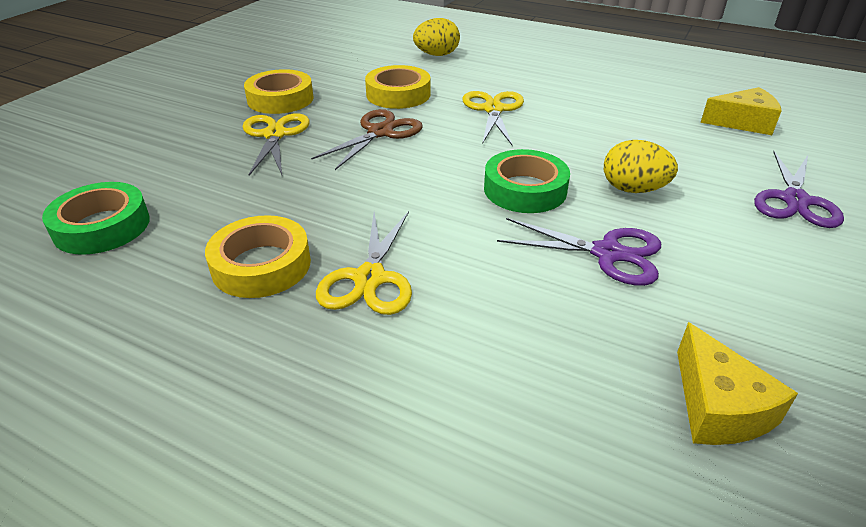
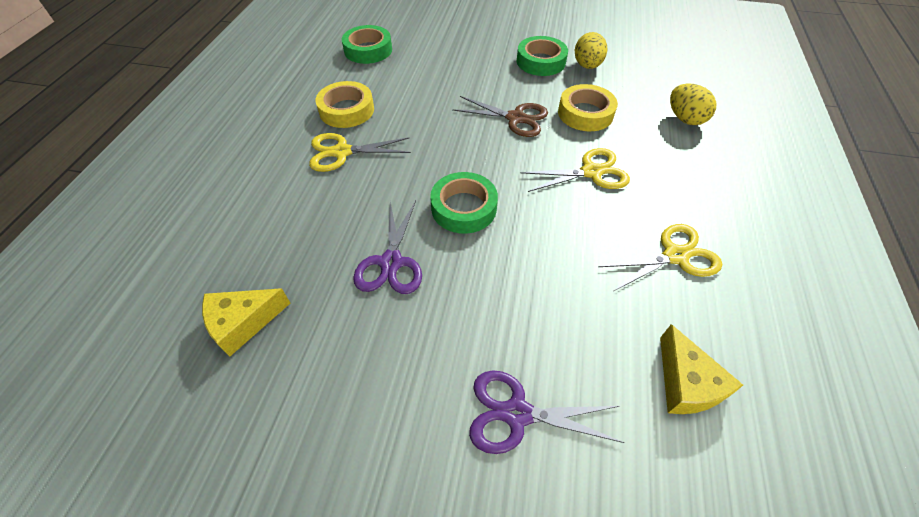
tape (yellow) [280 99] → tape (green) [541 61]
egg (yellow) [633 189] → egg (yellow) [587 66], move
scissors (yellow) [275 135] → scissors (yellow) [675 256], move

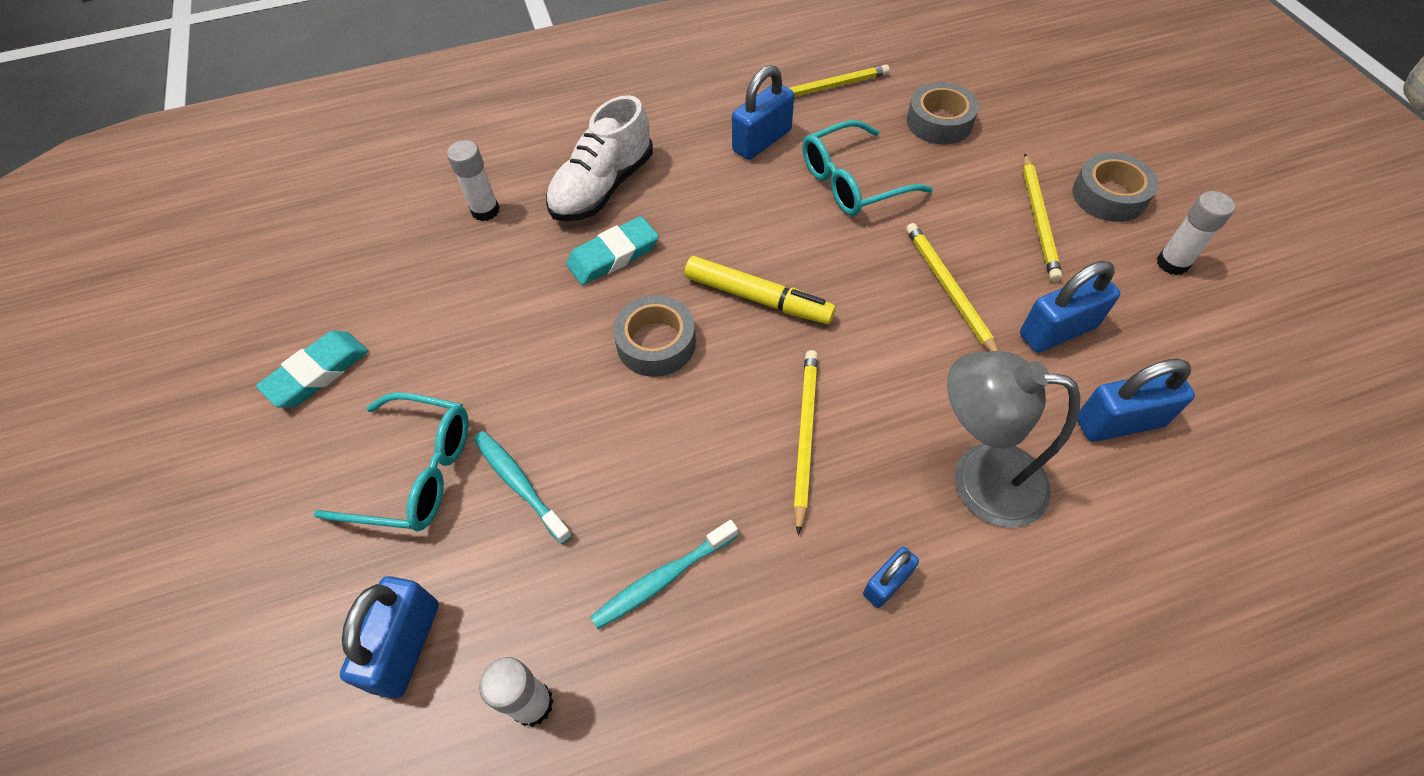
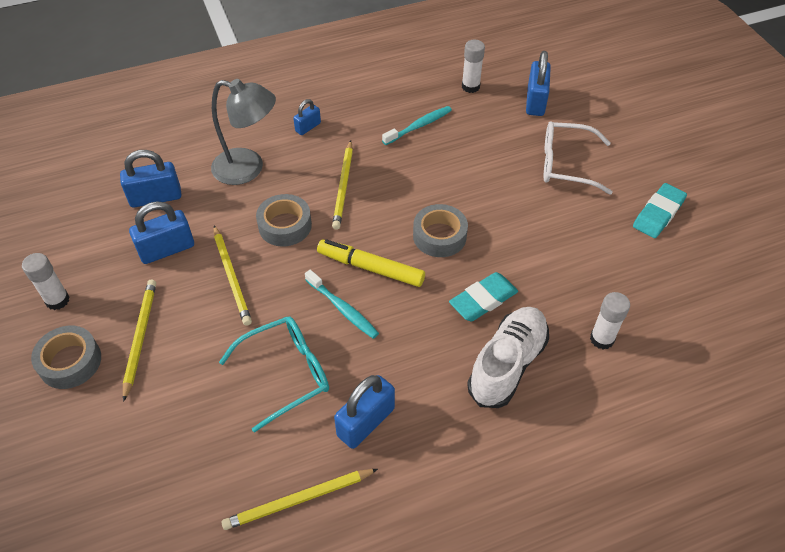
tape (grey) [939 122] → tape (grey) [285 226], move
toothbrush (turquoise) [520 485] → toothbrush (turquoise) [342 308], move
glasses (turquoise) [415 472] → glasses (white) [566 164]

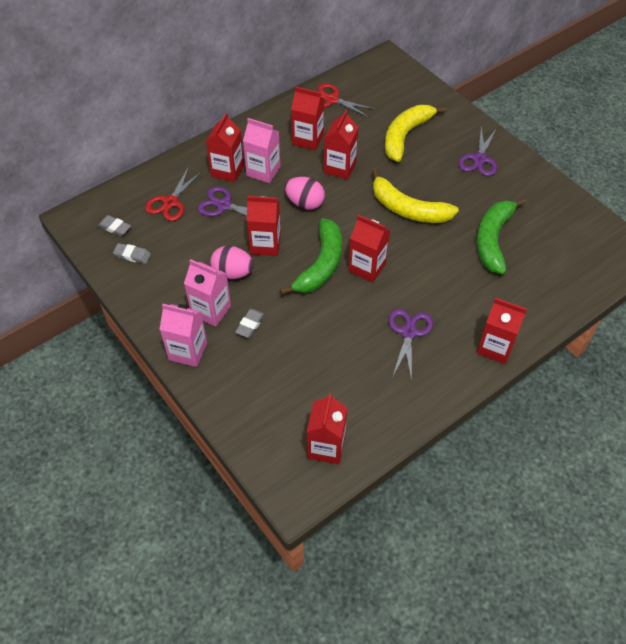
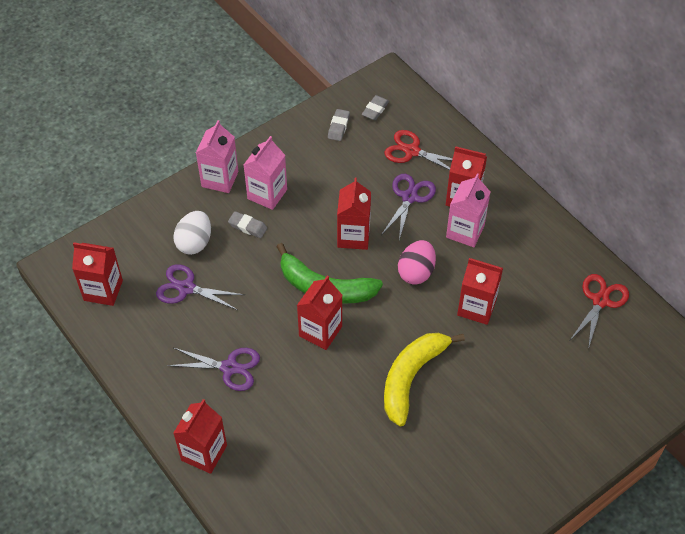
scissors (purple) [479 159] → scissors (purple) [186 288], move
- → egg (white) [194 243]
egg (pink) [233 273] → -
carton (red) [308 139] → -
banana (yellow) [405 136] → -
banana (green) [493 240] → -

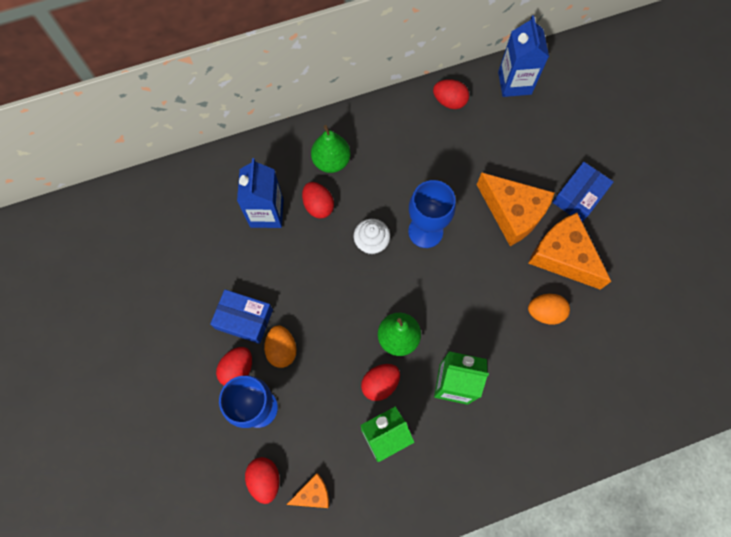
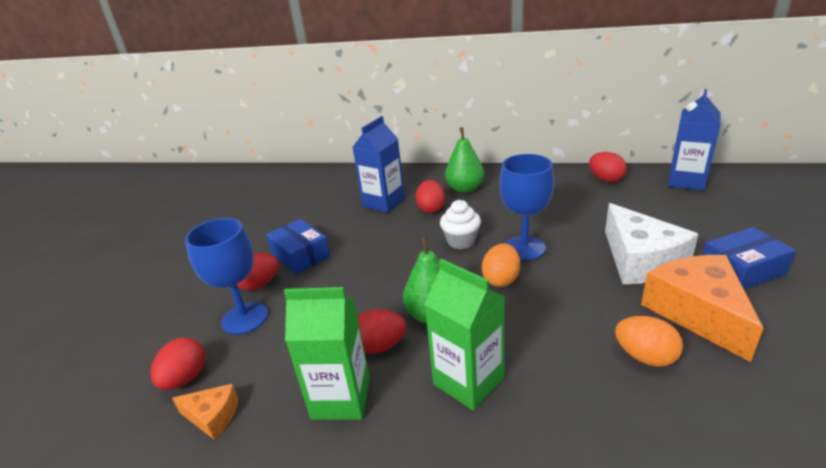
egg (orange) [282 349] → egg (orange) [501 279], move
cheese (orange) [513 213] → cheese (white) [640 260]

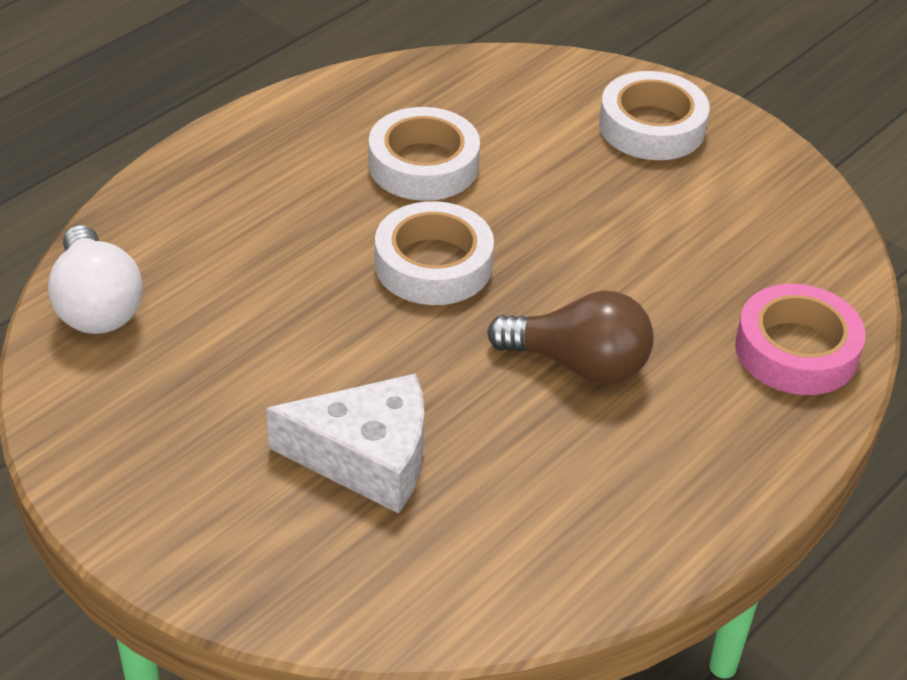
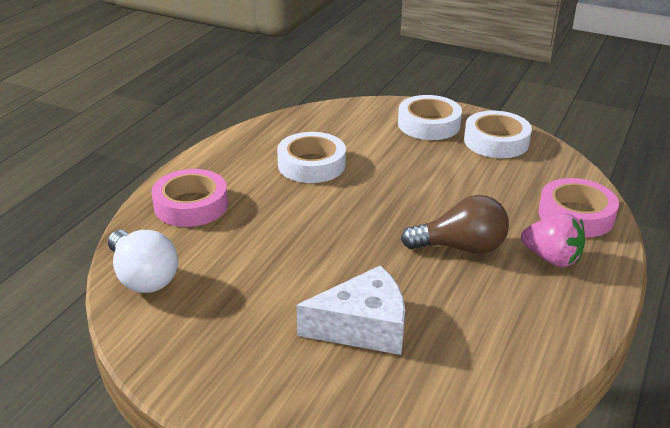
- → tape (pink) [191 205]
tape (white) [433 264] → tape (white) [496 141], move
- → strawberry (pink) [552 259]

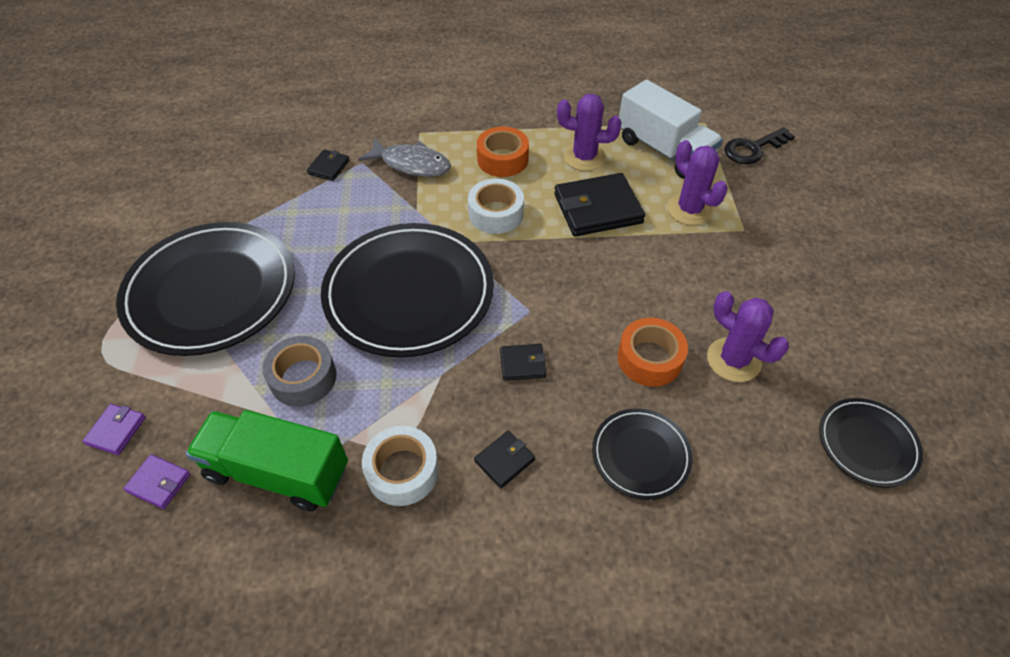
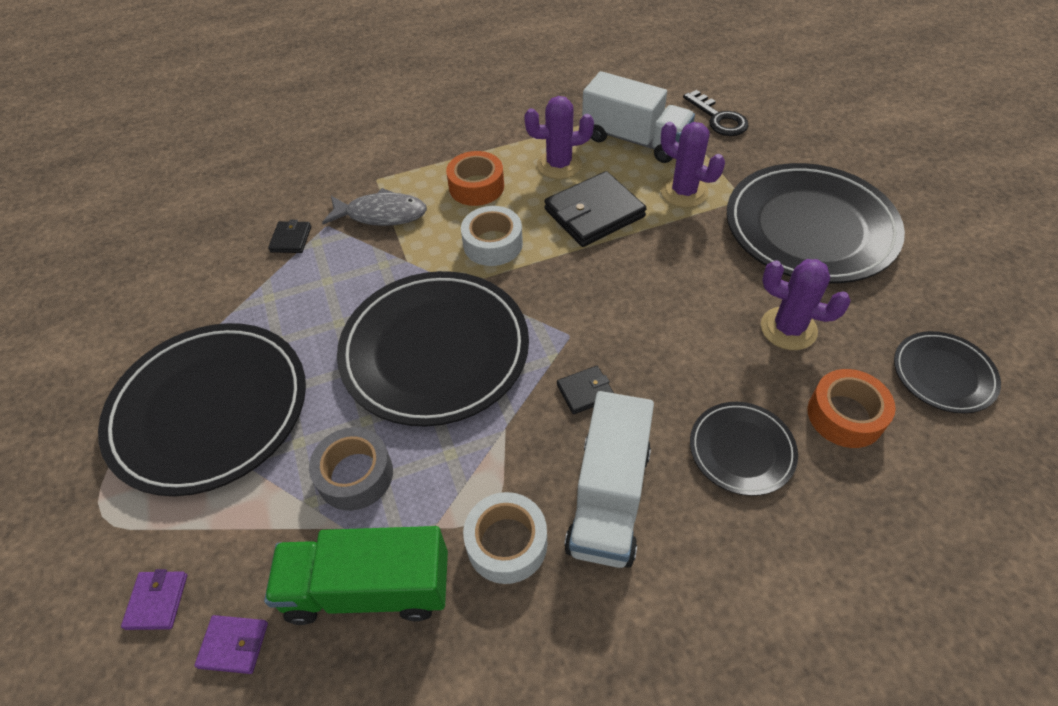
wallet (black) [504 460] → truck (white) [609 498]
key (black) [753 149] → key (black) [718 118], 75 degrees counterclockwise
- → plate (black) [810 228]
tape (orange) [649 359] → tape (orange) [845 415], move

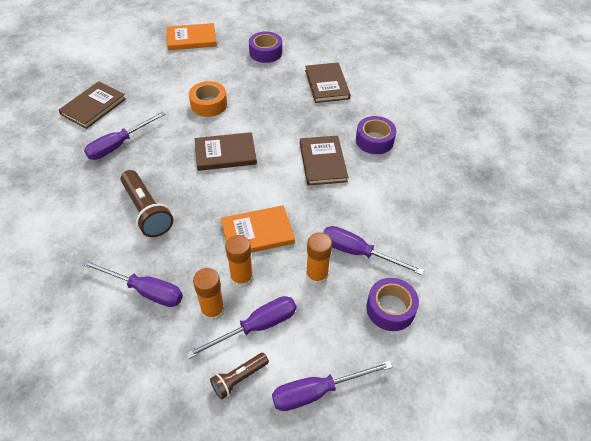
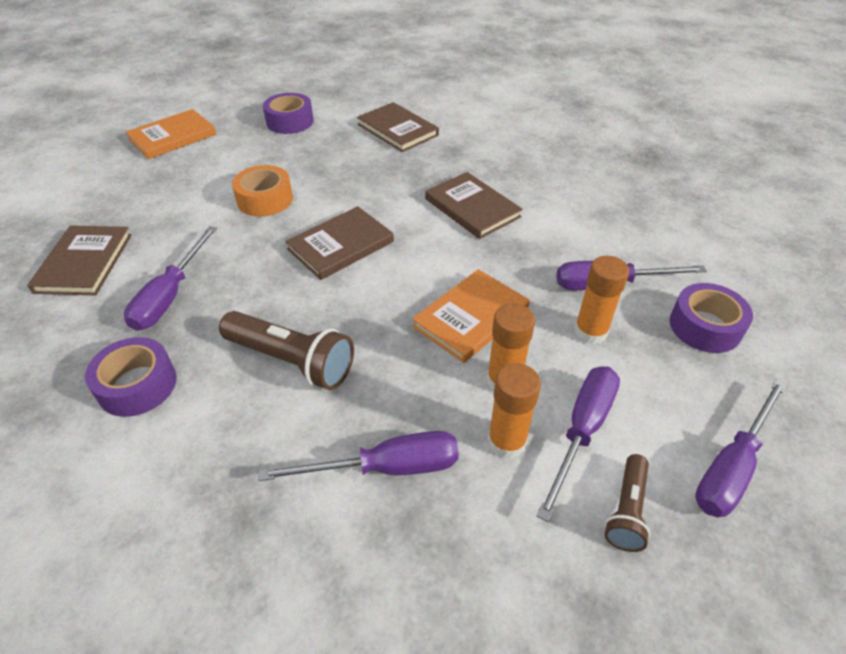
tape (purple) [374 140] → tape (purple) [137 385], move

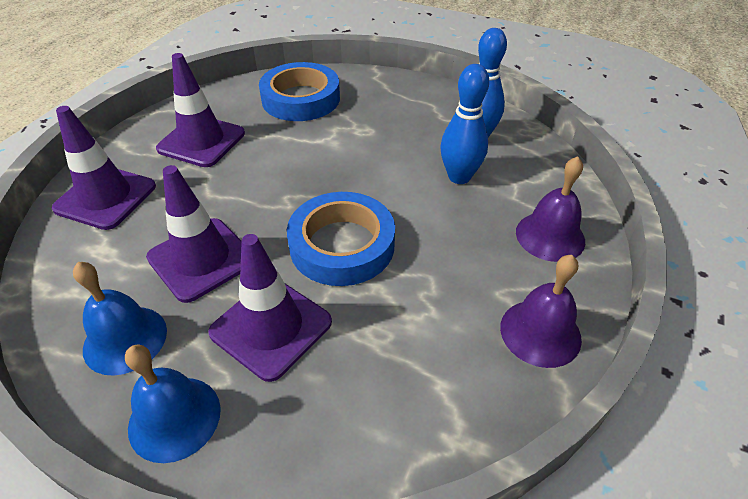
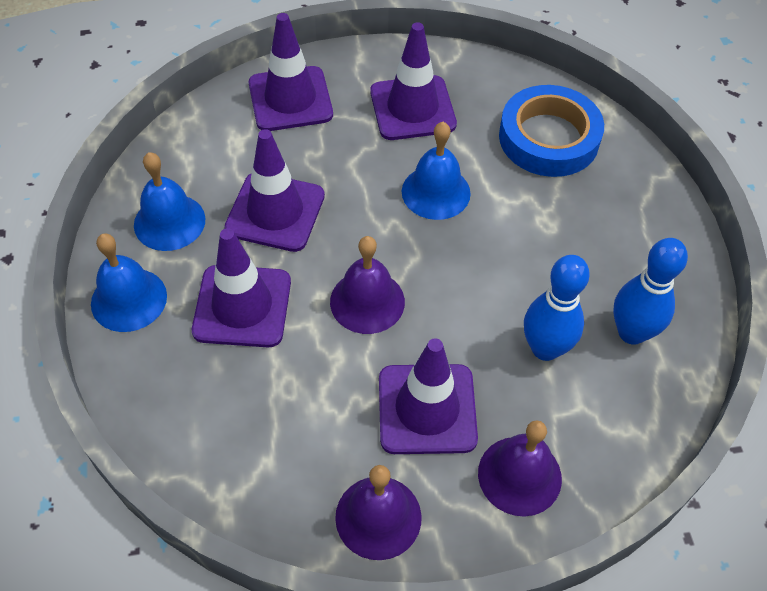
tape (blue) [342 245] → bell (purple) [367 301]
- → traffic cone (purple) [427 409]
- → bell (blue) [436 192]

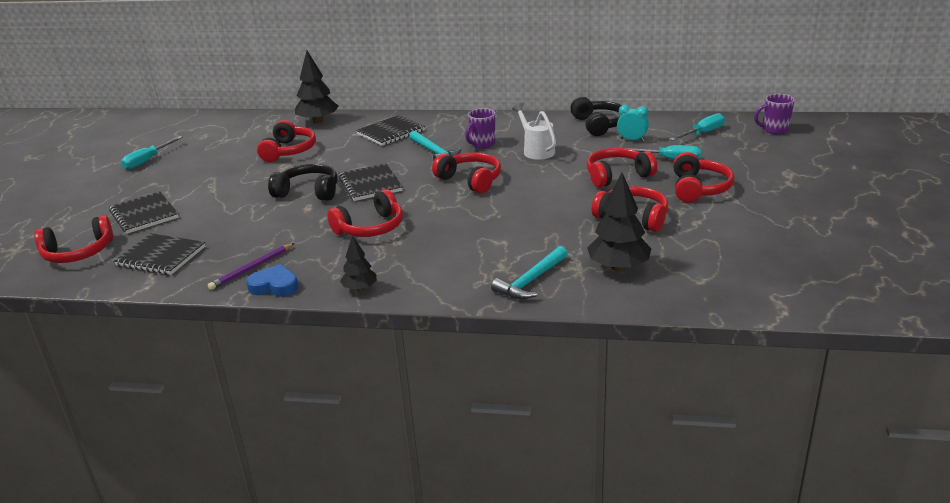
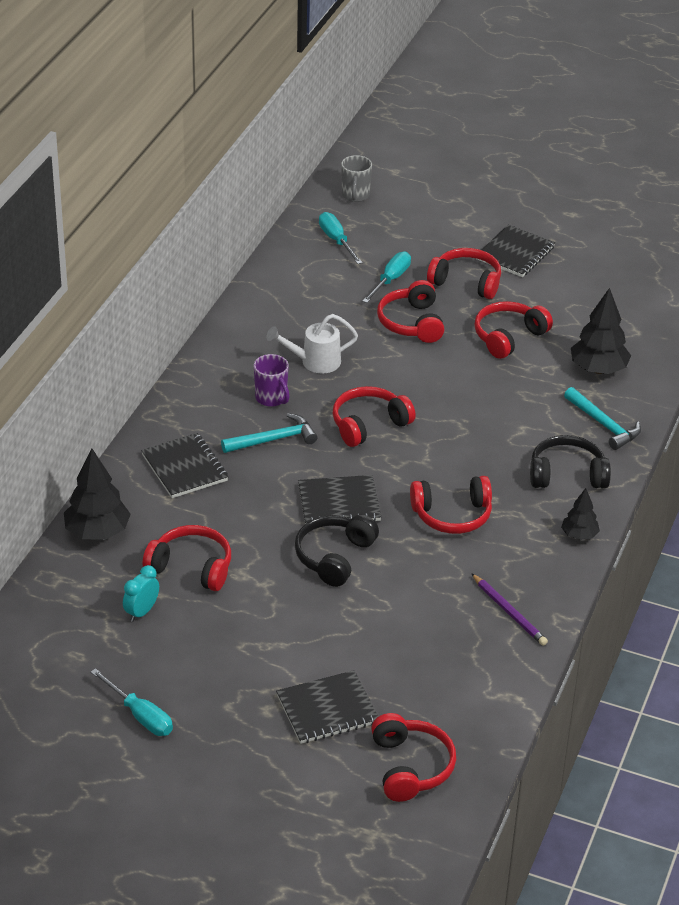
clock (turquoise) [632 140] → clock (turquoise) [141 612], move
mug (purple) [774 130] → mug (grey) [355 196]
headphones (red) [370 228] → headphones (red) [452 515], 105 degrees clockwise
notebook (black) [161 256] → notebook (black) [515 253], move
headphones (black) [598 125] → headphones (black) [567 475], move
heart (blue) [274 286] → -

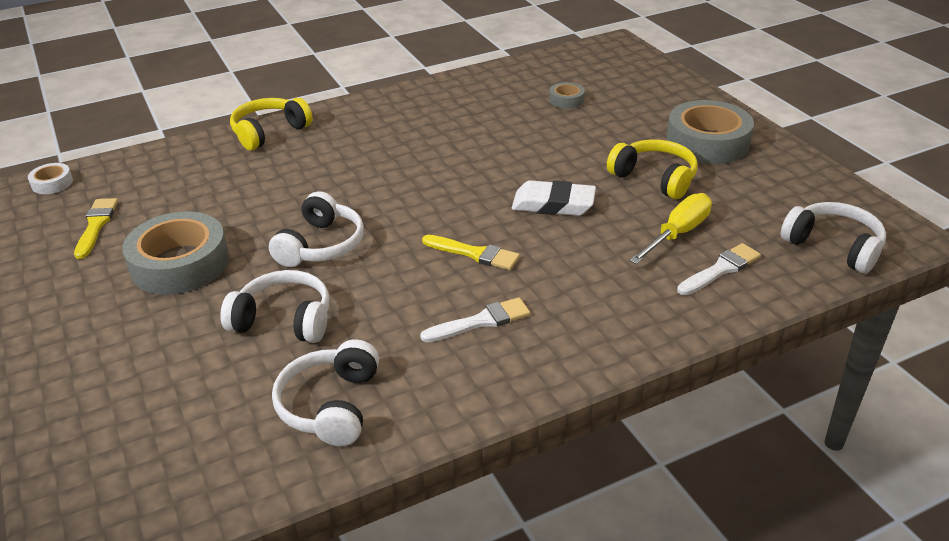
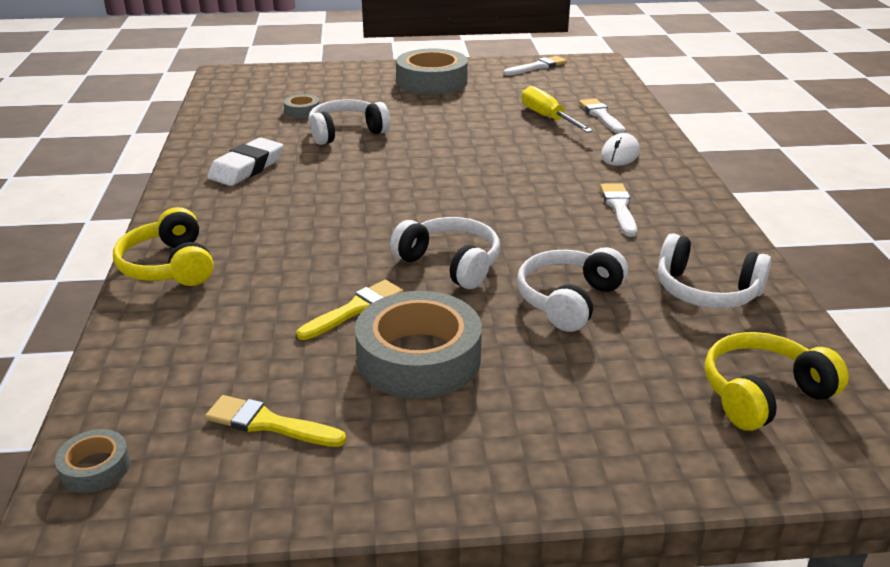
tape (white) [52 183] → tape (grey) [95 467]
eraser (white) [553 204] → eraser (white) [247 168], move
brush (yellow) [474 253] → brush (yellow) [355 309], move
headphones (white) [833 247] → headphones (white) [346 132], move
- → brush (white) [537 67]
- → mouse (white) [620 154]
headphones (yellow) [654 178] → headphones (yellow) [763 394], move

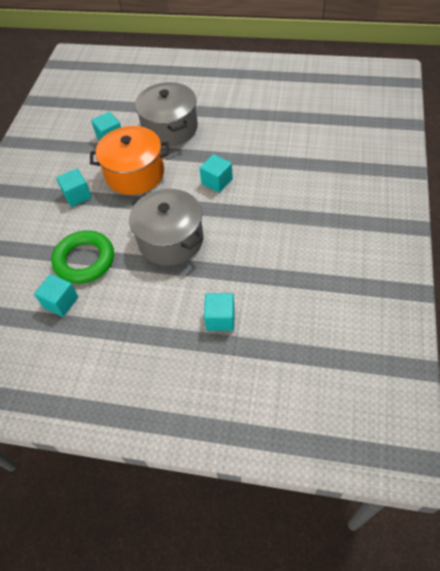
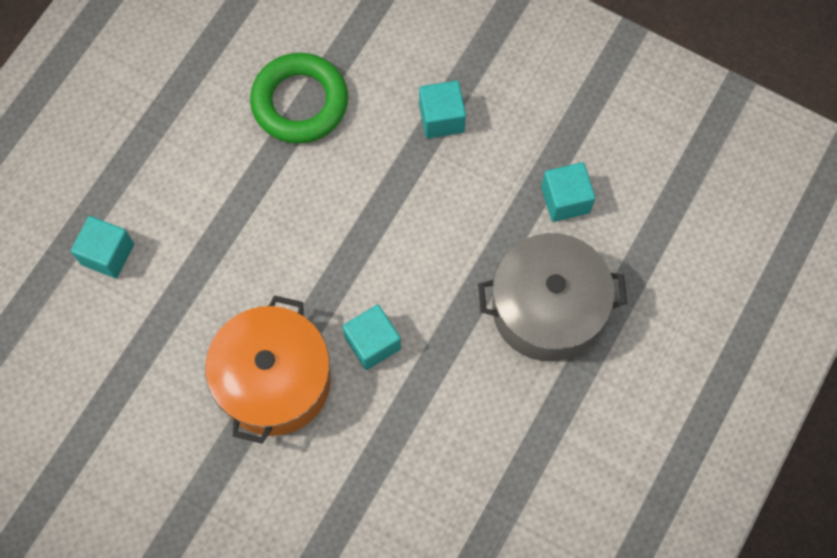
pot (orange) [135 174] → pot (orange) [274 381], move
cube (turquoise) [61 302] → -
pot (grey) [170 240] → -

